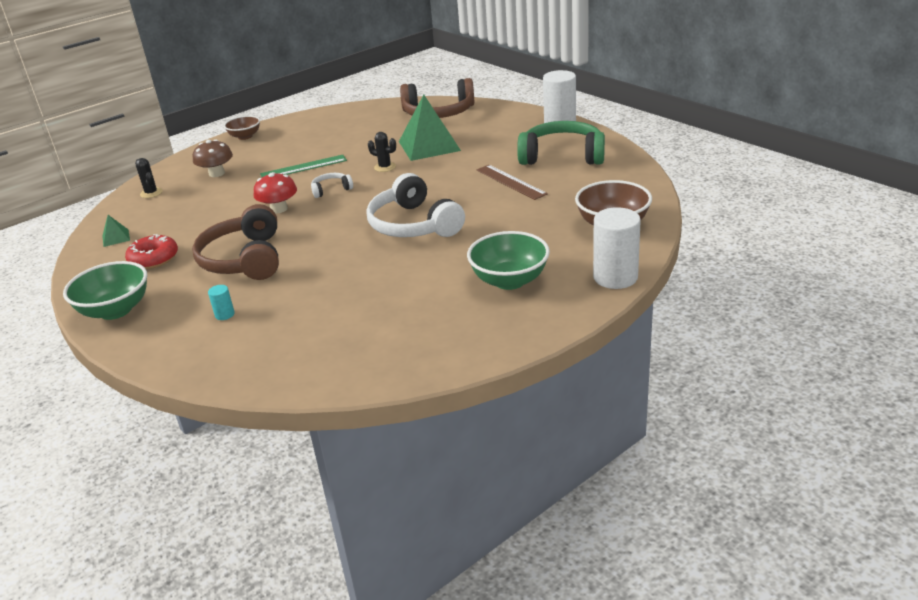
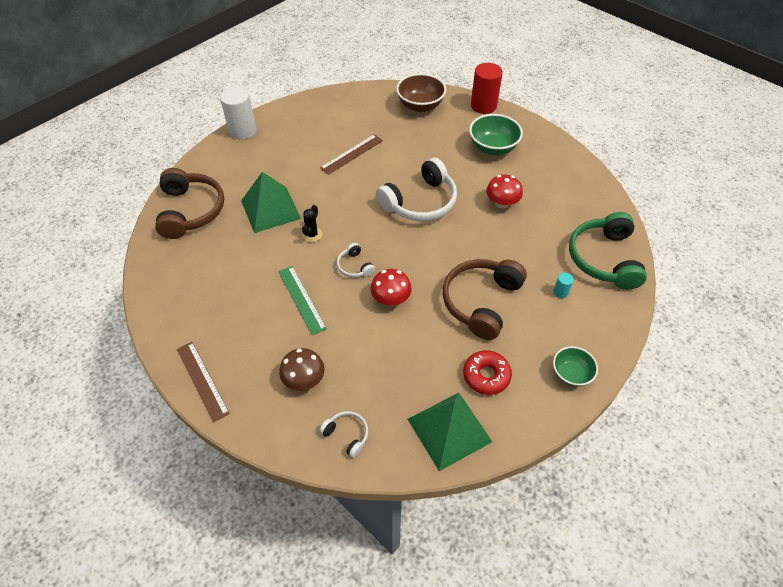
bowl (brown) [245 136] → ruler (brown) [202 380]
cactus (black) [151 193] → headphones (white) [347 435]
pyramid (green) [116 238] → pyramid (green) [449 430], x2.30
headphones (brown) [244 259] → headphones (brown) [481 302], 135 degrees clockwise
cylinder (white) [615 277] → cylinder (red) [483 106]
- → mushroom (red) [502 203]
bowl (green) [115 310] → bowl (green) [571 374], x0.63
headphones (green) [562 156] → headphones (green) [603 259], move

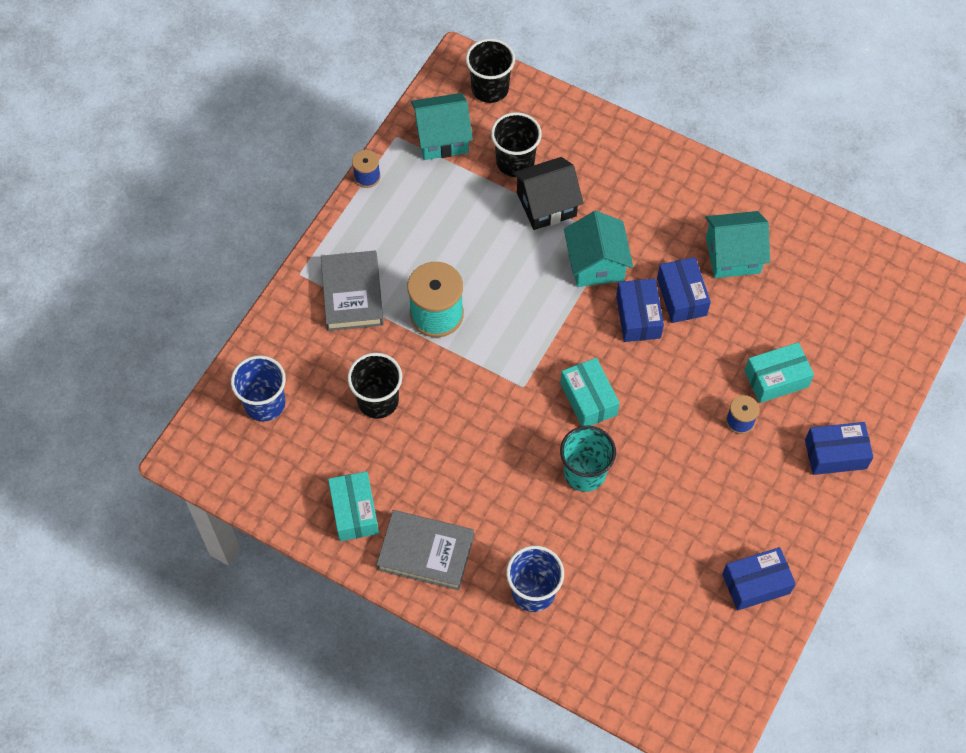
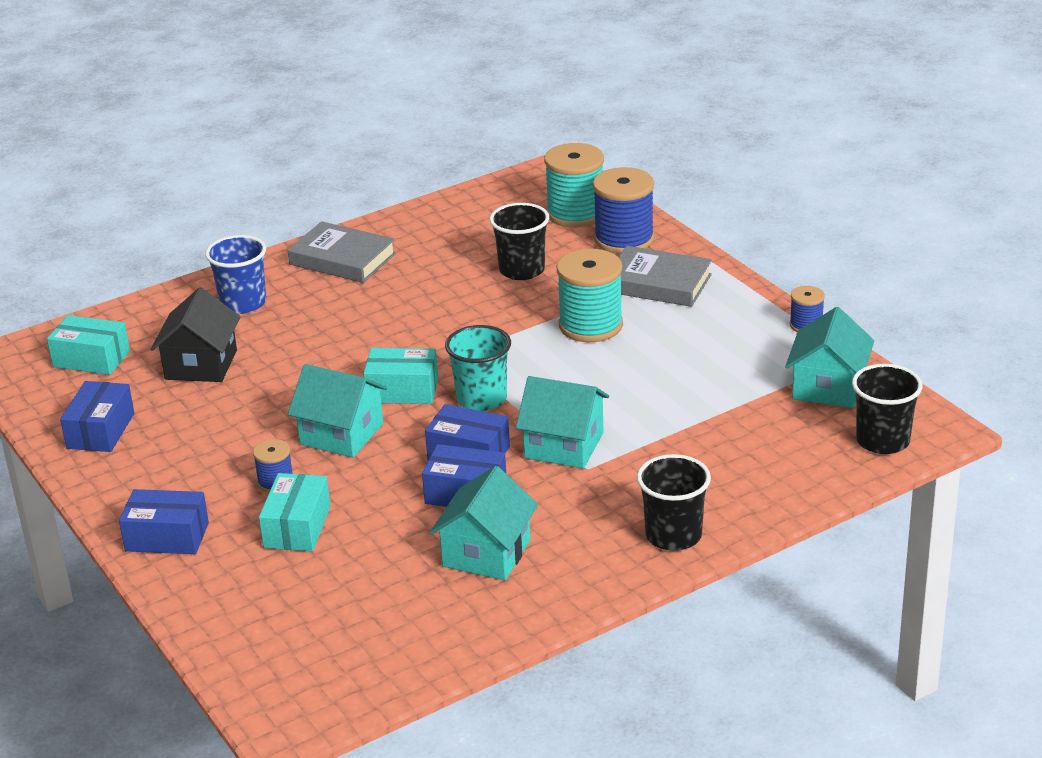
box (turquoise) [354 511] → box (turquoise) [91 359], move
box (blue) [835 454] → box (blue) [167 537], 75 degrees clockwise
house (black) [546 204] → house (black) [201 365], move
book (grey) [426 552] → book (grey) [342 259], 75 degrees clockwise
- → house (turquoise) [341 434]
cup (turquoise) [584 473] → cup (turquoise) [481 399], move
cup (blue) [265 403] → spool (turquoise) [575 213]
- → spool (blue) [624 239]
cup (black) [515 162] → cup (black) [673 535], move

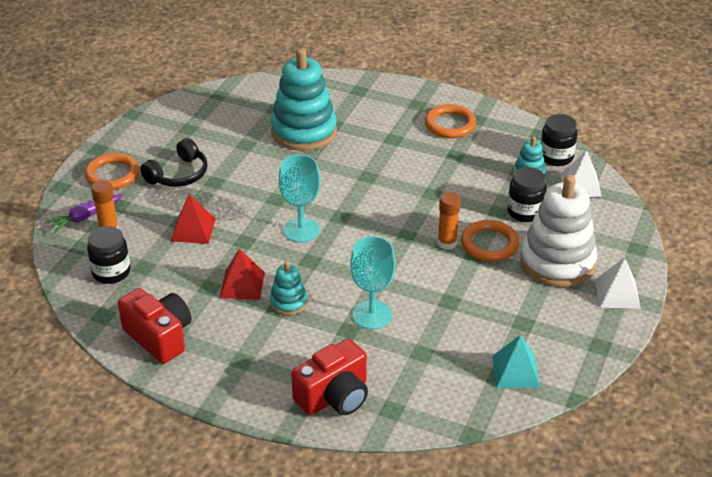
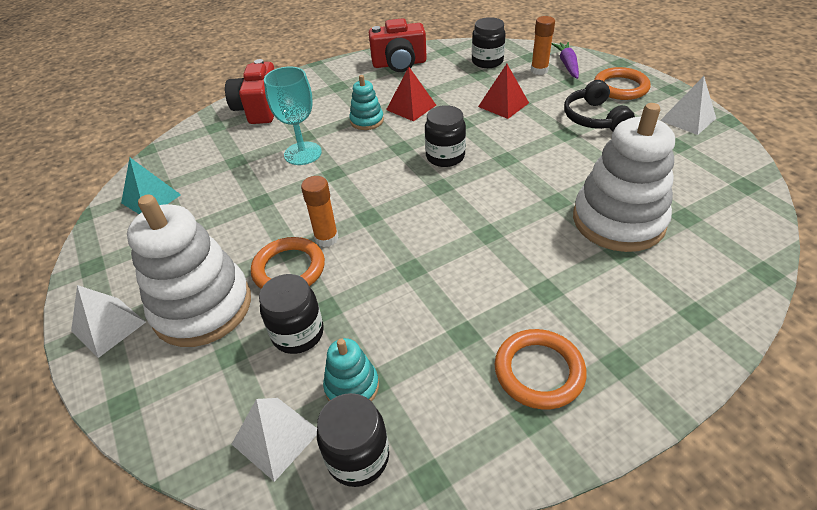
goblet (turquoise) [301 230] → jar (black) [445 157]
stacking toy (turquoise) [304 131] → stacking toy (white) [618 220]
- → pyramid (white) [688 119]

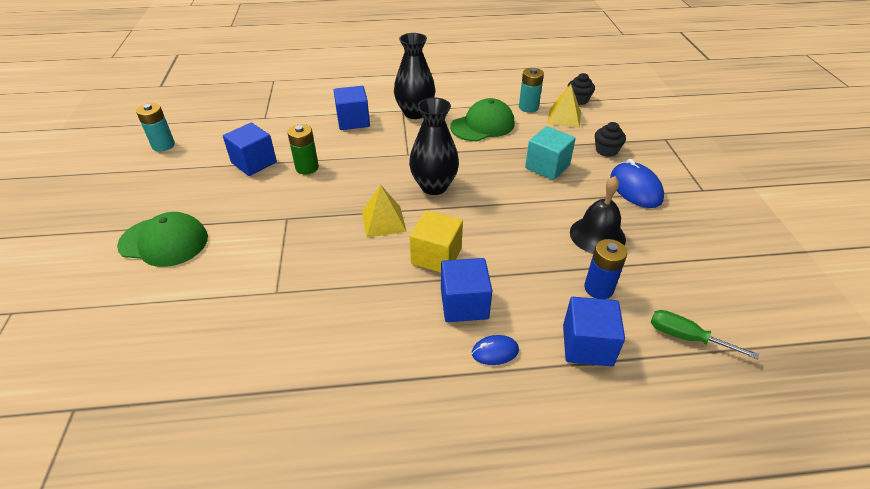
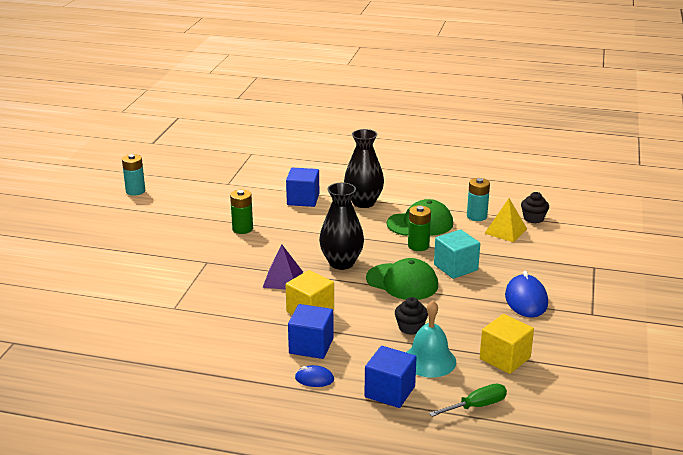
pyramid (yellow) [383 221] → pyramid (purple) [282 279]
cap (green) [164 241] → cap (green) [402 282], move
cupcake (black) [606 150] → cupcake (black) [410 327], move
battery (blue) [598 288] → bell (turquoise) [429 360]
- → battery (green) [418 246]
screwdriver (green) [686 337] → screwdriver (green) [476 406], 105 degrees clockwise
- → cube (yellow) [505 358]
cube (blue) [254 162] → -
bell (black) [597 235] → -

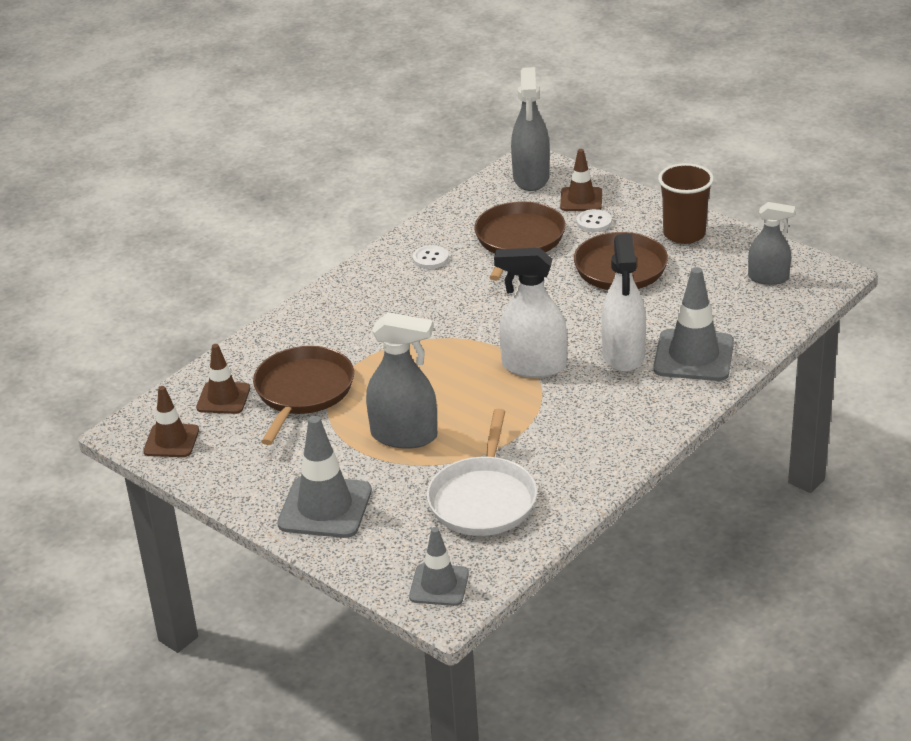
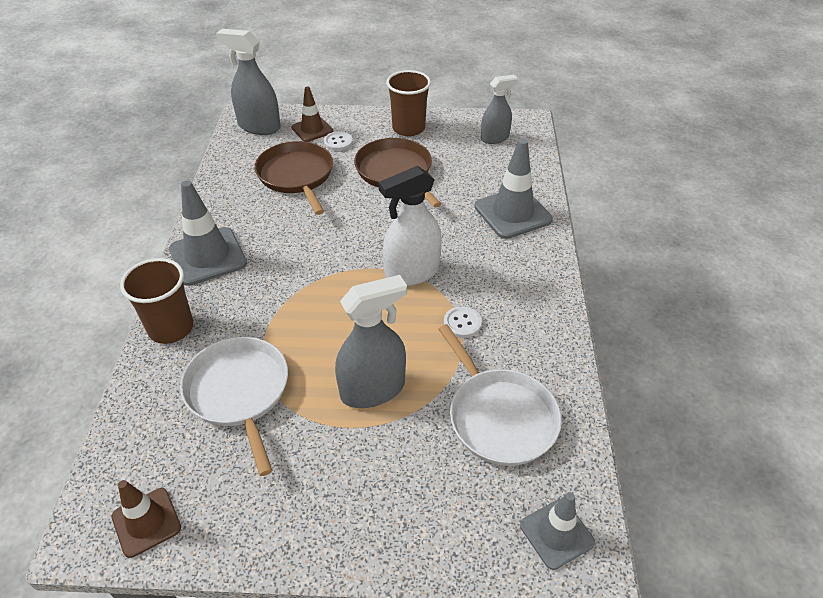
- → cup (brown) [171 328]
traffic cone (grey) [325 507] → traffic cone (grey) [208 256], move
pan (brown) [303 392] → pan (white) [239 392]
spray bottle (grey) [531 178] → spray bottle (grey) [259 126], 150 degrees clockwise
button (white) [430 258] → button (white) [462 323], move
traffic cone (brown) [223 398] → -
spray bottle (white) [623 355] → -

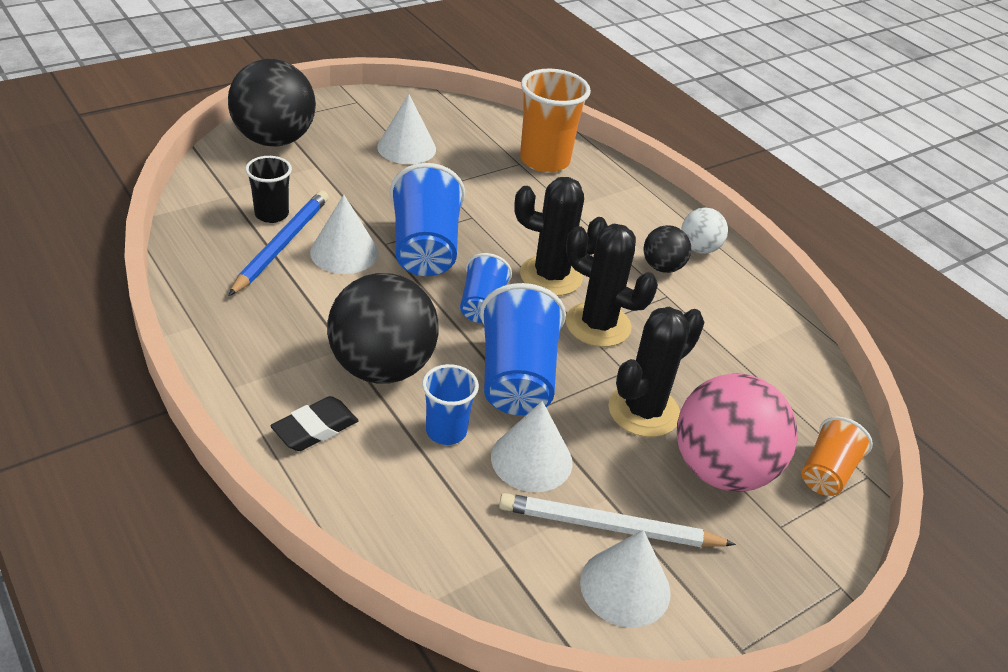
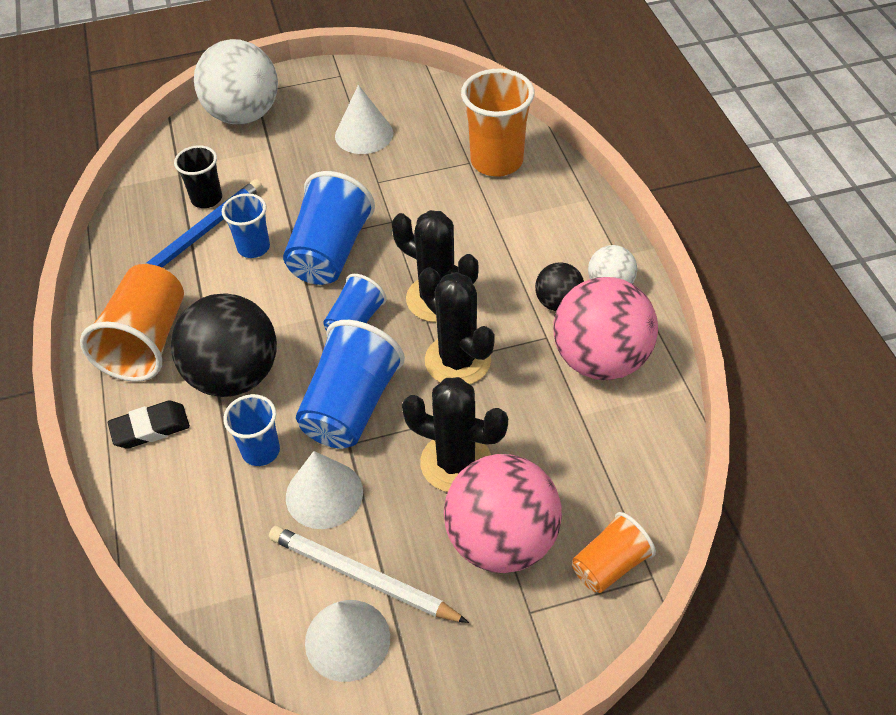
- → cup (orange) [147 342]
ball (black) [274 140] → ball (white) [243 115]
cone (white) [344 252] → cup (blue) [253 248]
cactus (black) [643 411] → cactus (black) [456 463], 45 degrees clockwise
- → ball (pink) [600 360]

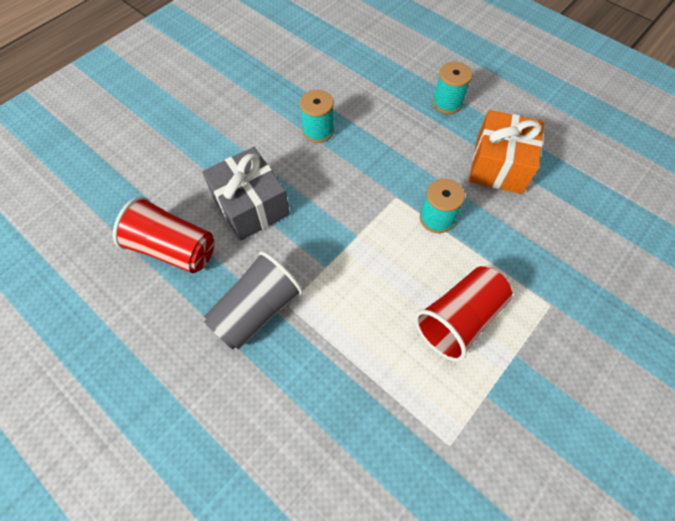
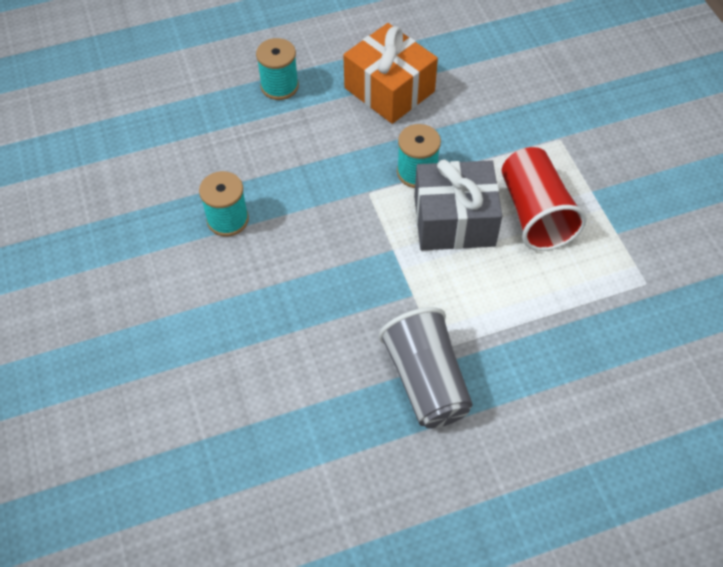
gift (grey) [251 206] → gift (grey) [454 221], move
cup (red) [174 249] → -

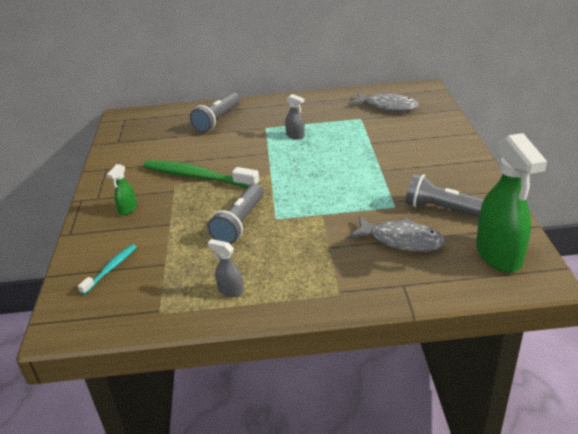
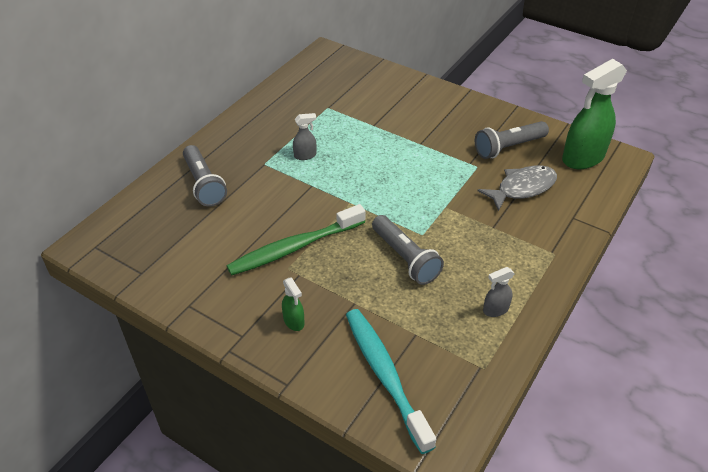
toothbrush (turquoise) [111 269] → toothbrush (turquoise) [385 375], x1.99
spray bottle (green) [499 255] → spray bottle (green) [582 158], 120 degrees clockwise
fish (grey) [387 106] → -

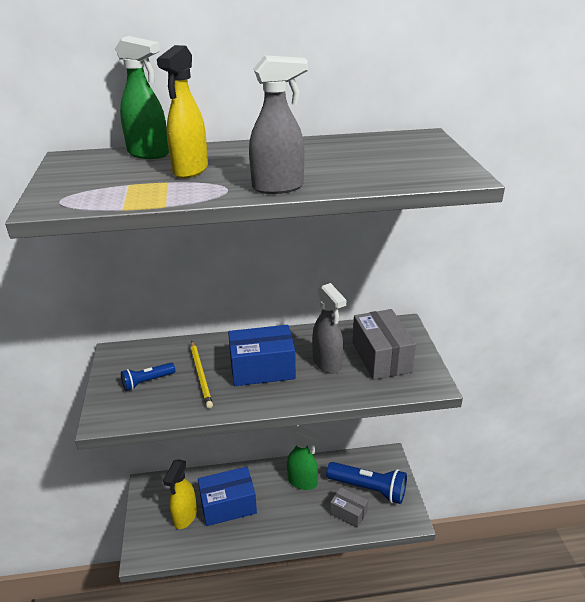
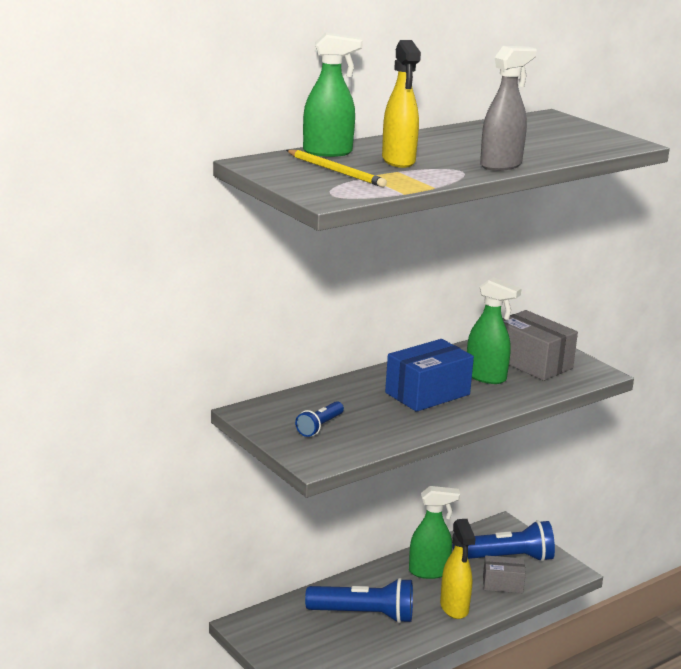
pencil (yellow) [201 375] → pencil (yellow) [336 171], move
box (blue) [228 505] → flashlight (blue) [364 615]
spray bottle (yellow) [185 516] → spray bottle (yellow) [454 608], move
spray bottle (grey) [327 363] → spray bottle (green) [486 377]

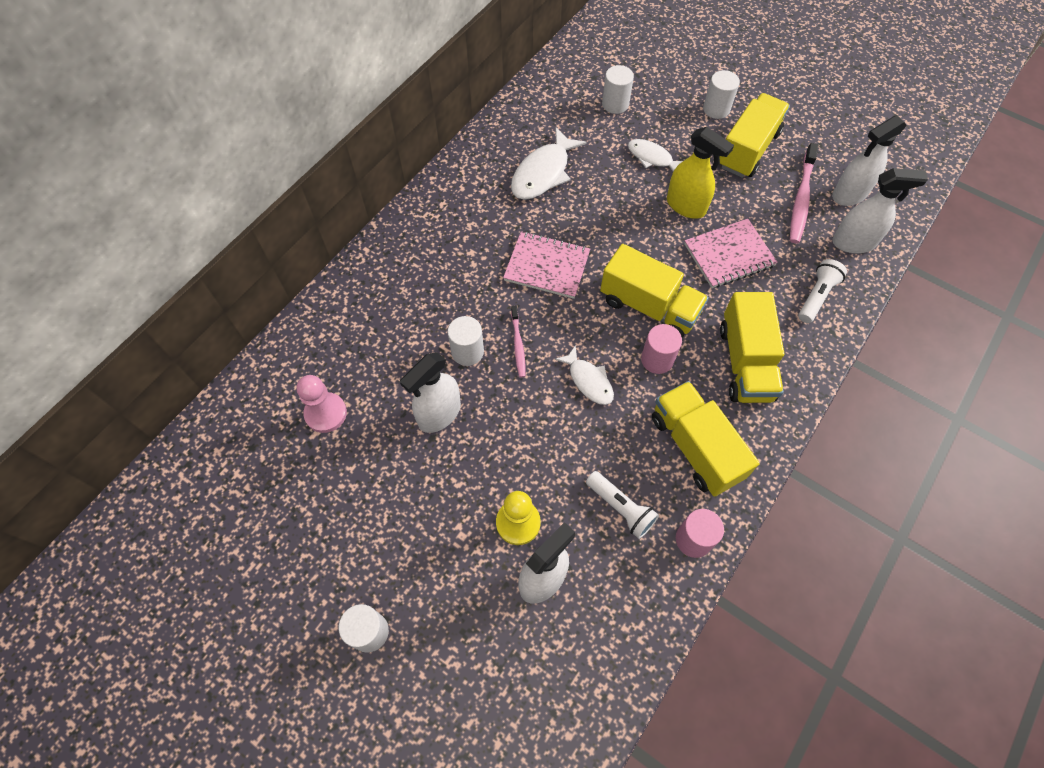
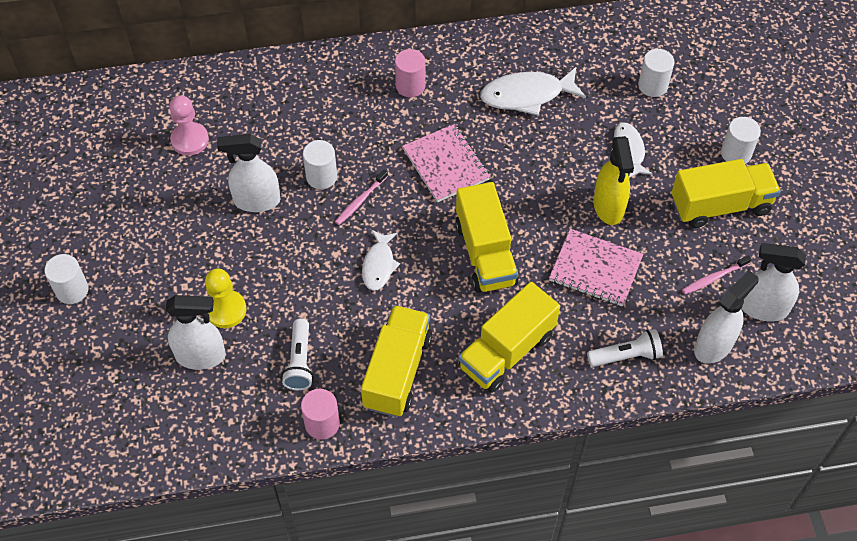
cylinder (pink) [657 359] → cylinder (pink) [410 86], move
toothbrush (pink) [801 199] → toothbrush (pink) [714 278], x0.58
spray bottle (white) [854 243] → spray bottle (white) [714 345], 90 degrees counterclockwise

